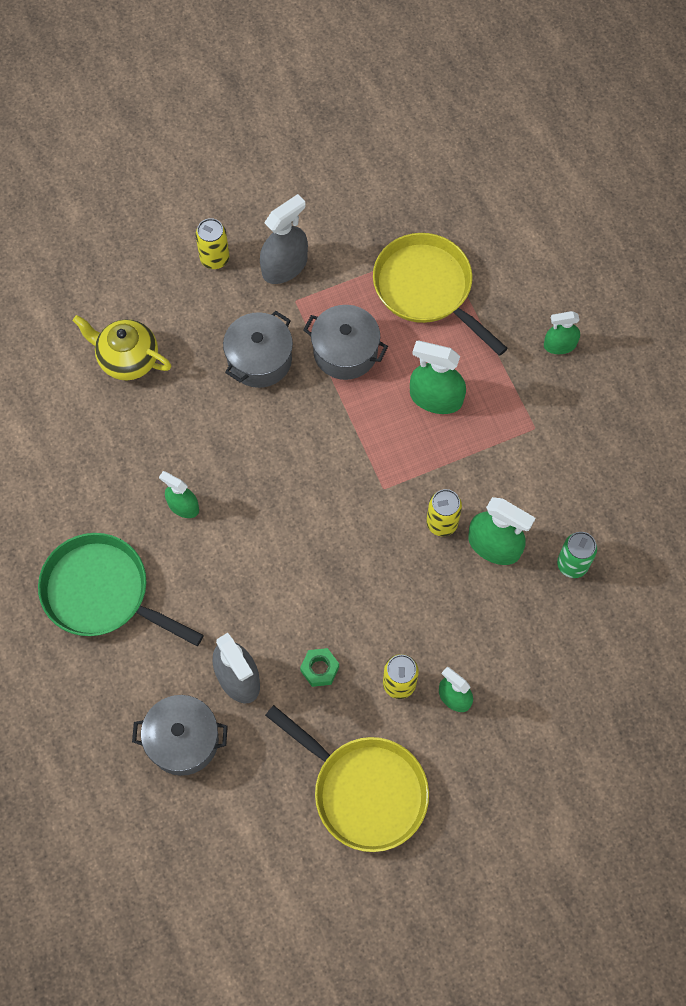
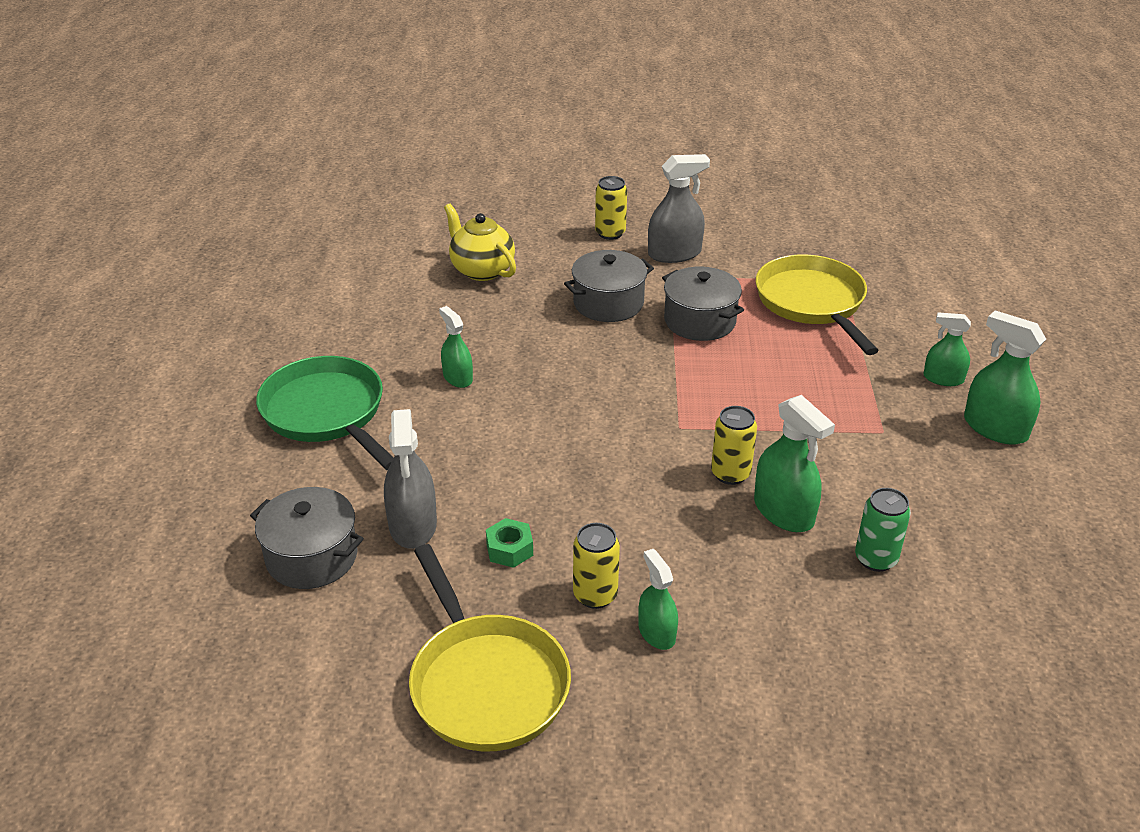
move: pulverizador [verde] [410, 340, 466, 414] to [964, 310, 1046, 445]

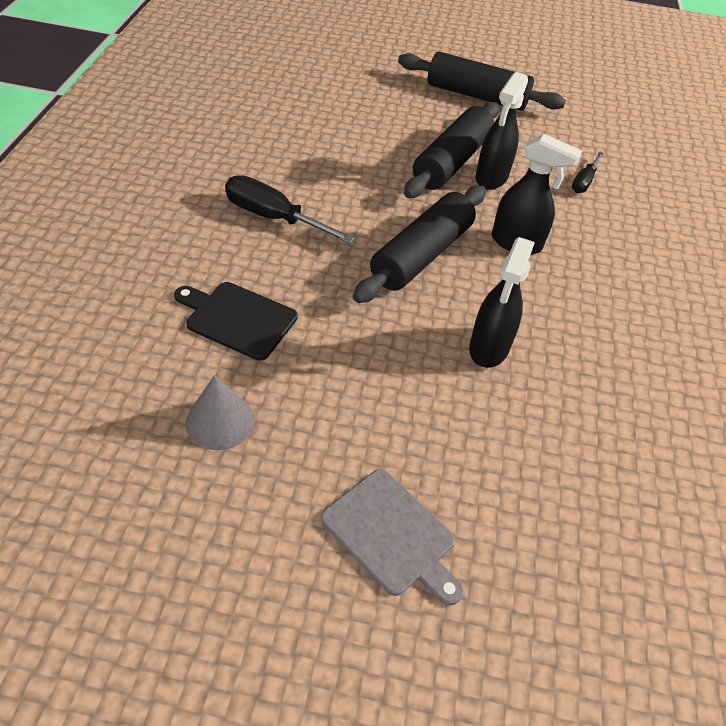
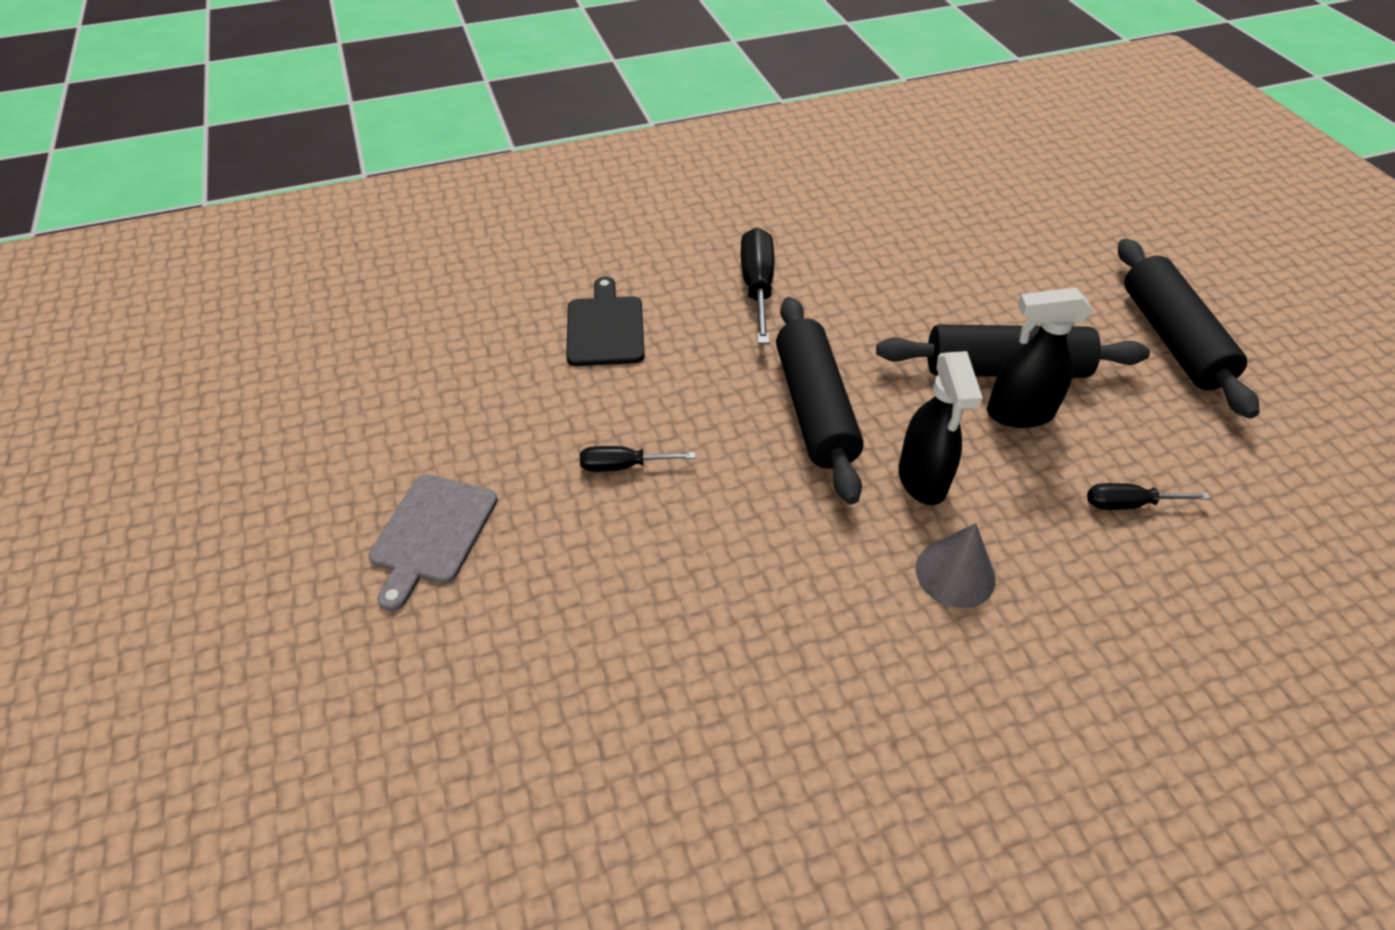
delete: pulverizador [negro] [469, 237, 534, 368]
insert: destornillador [negro] [580, 446, 695, 472]
move: cono [gris] [186, 375, 255, 450] to [915, 523, 995, 608]
rotate: rodillo [negro] [353, 185, 486, 303] = [776, 297, 864, 504] 75 degrees clockwise

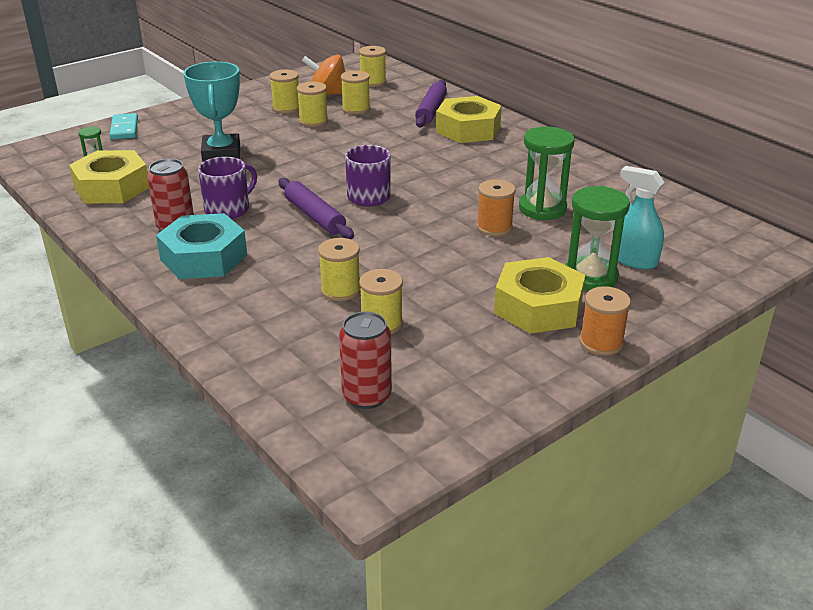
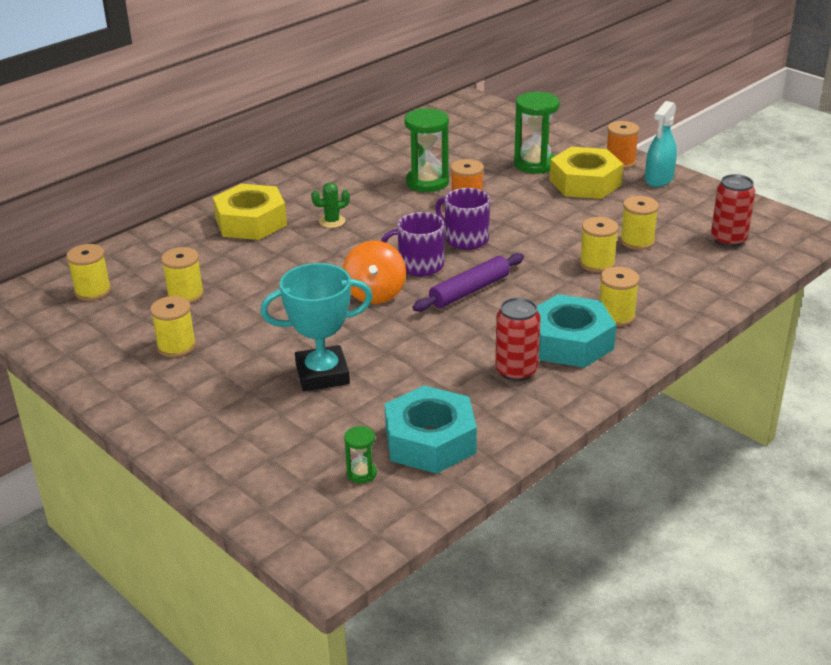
delete: ficha de dominó [turquesa] [110, 113, 138, 139]; rodillo [morado] [415, 80, 447, 128]
insert: cactus [verde] [311, 182, 350, 228]
move: peonza [naranja] [302, 55, 345, 95] to [343, 240, 406, 304]; taza [morado] [198, 157, 257, 219] to [435, 188, 490, 250]; carrete [amarillo] [297, 82, 328, 127] to [599, 267, 640, 326]; pulverizador [turquesa] [618, 166, 665, 269] to [645, 101, 677, 187]
recolor: tuerca [amarillo] [69, 150, 149, 203] to tuerca [turquesa] [385, 386, 477, 474]

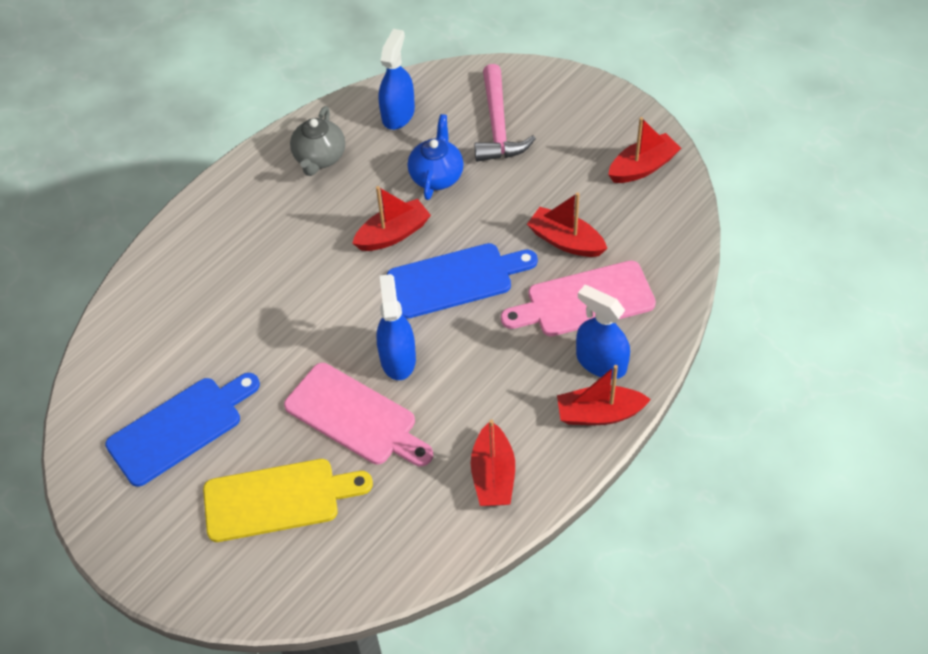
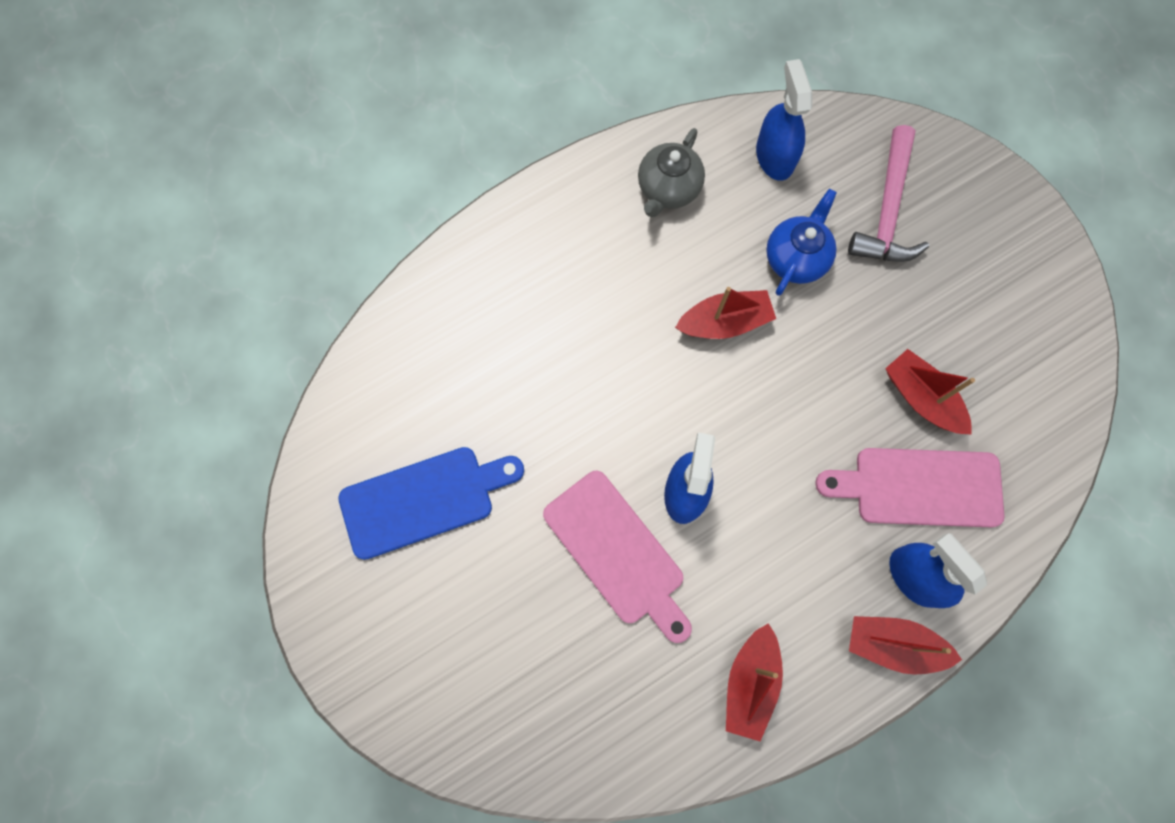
delete: tabla de cortar [amarillo] [203, 459, 373, 542]; tabla de cortar [azul] [387, 243, 538, 319]; barco [rojo] [608, 117, 681, 183]
rotate: pulverizador [azul] [379, 29, 415, 130] = [756, 59, 812, 181] 45 degrees counterclockwise

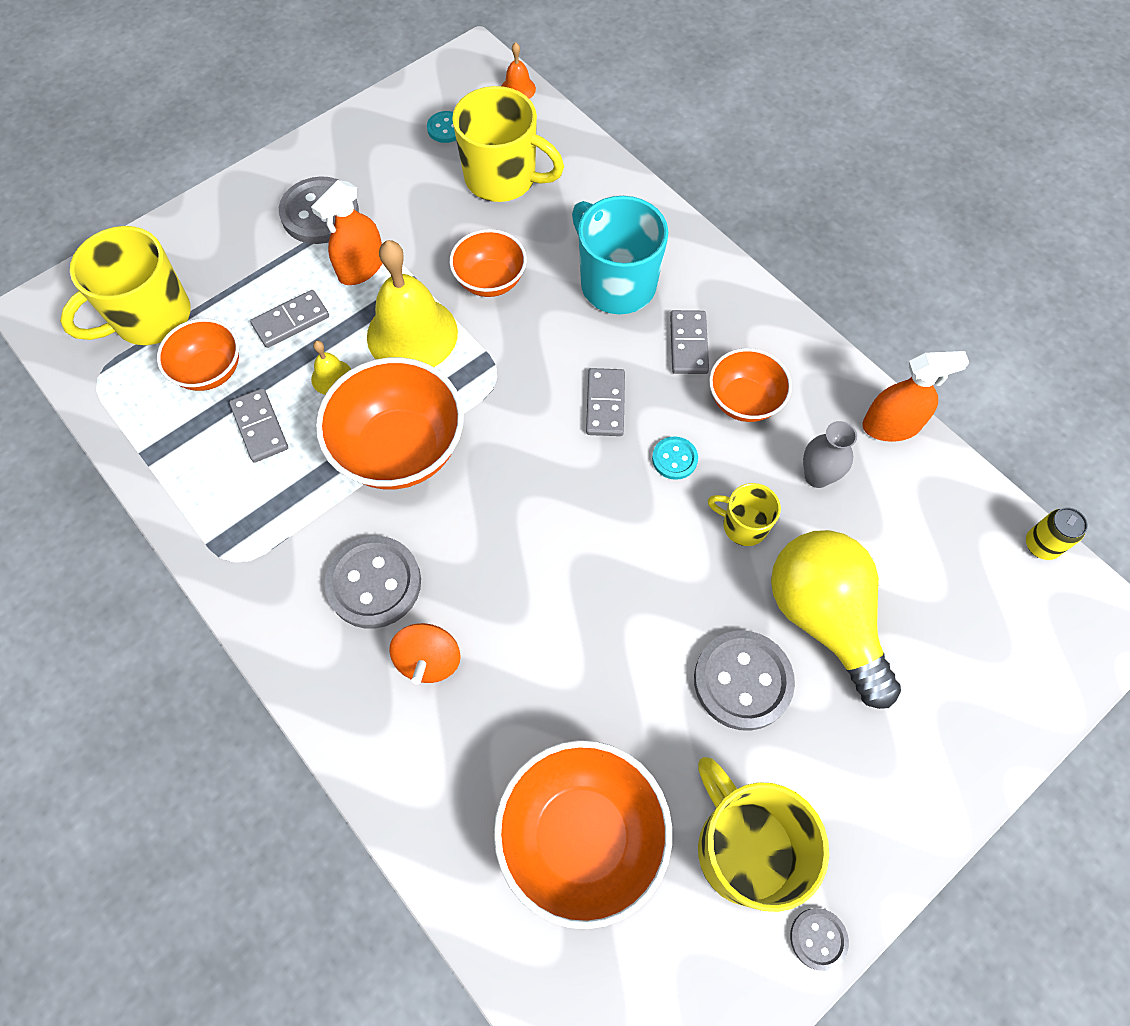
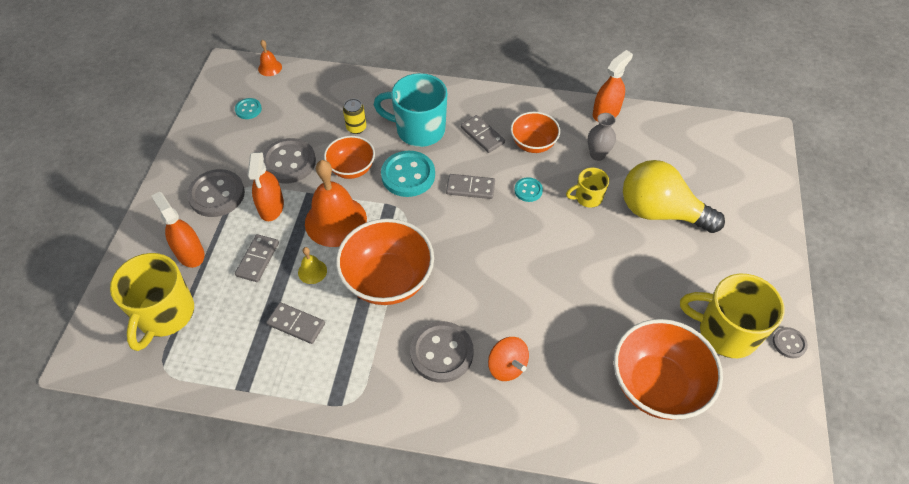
delete: cuenco [naranja] [157, 318, 239, 391]; taza [amarillo] [452, 86, 564, 202]
insert: pulverizador [naranja] [151, 192, 205, 268]; botón [turquesa] [381, 151, 435, 197]
move: botón [gris] [694, 630, 795, 731] to [263, 138, 316, 183]; lata [amarillo] [1026, 507, 1088, 560] to [343, 99, 366, 134]
recolor: campana [amarillo] [367, 240, 458, 367] to campana [naranja] [305, 160, 367, 247]
rotate: ficha de dominó [gris] [586, 368, 625, 436] = [446, 174, 495, 199] 45 degrees counterclockwise

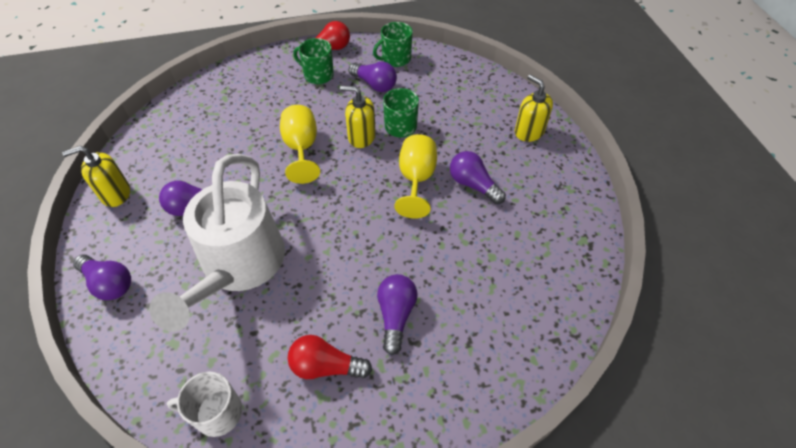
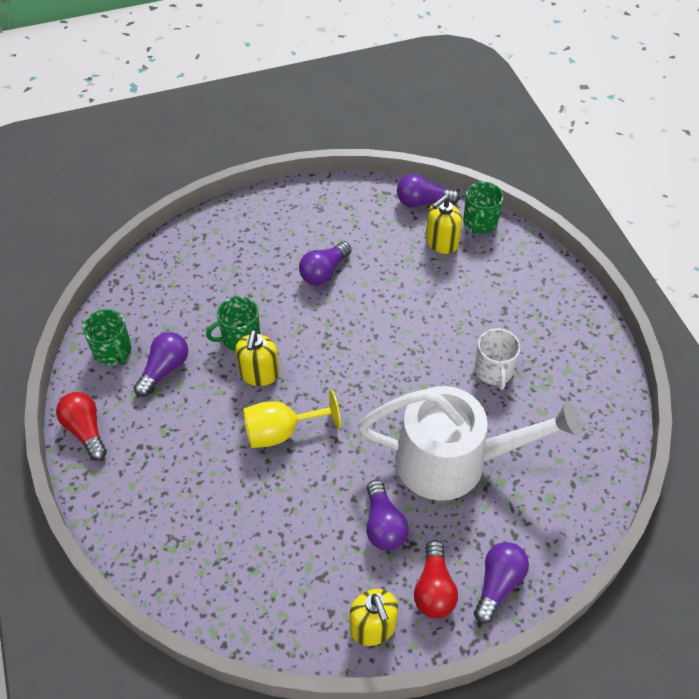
delete: copa [amarillo] [394, 134, 437, 219]
move: bombilla [morado] [377, 274, 418, 355] to [397, 174, 460, 207]; bombilla [rojo] [288, 335, 372, 379] to [414, 540, 458, 618]; dispensador de jabón [amarillo] [515, 74, 553, 142] to [426, 195, 462, 254]; taza [verde] [293, 38, 334, 84] to [463, 182, 504, 234]; taza [blanco] [167, 371, 242, 437] to [475, 329, 520, 390]

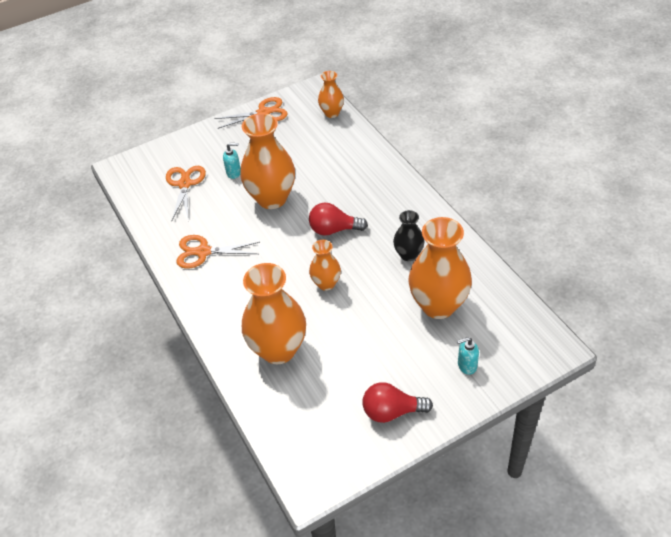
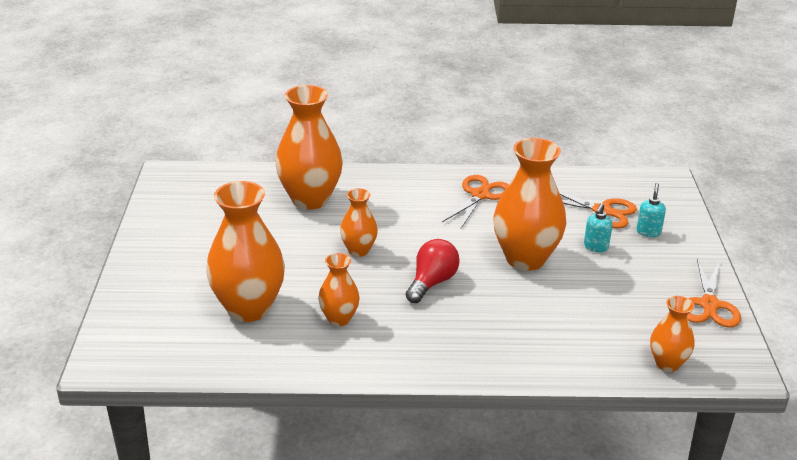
delete: bombilla [rojo] [362, 382, 433, 423]
move: dispensador de jabón [turquesa] [457, 337, 479, 375] to [636, 183, 666, 237]
recolor: florero [negro] [393, 210, 424, 261] to florero [naranja] [318, 253, 360, 326]

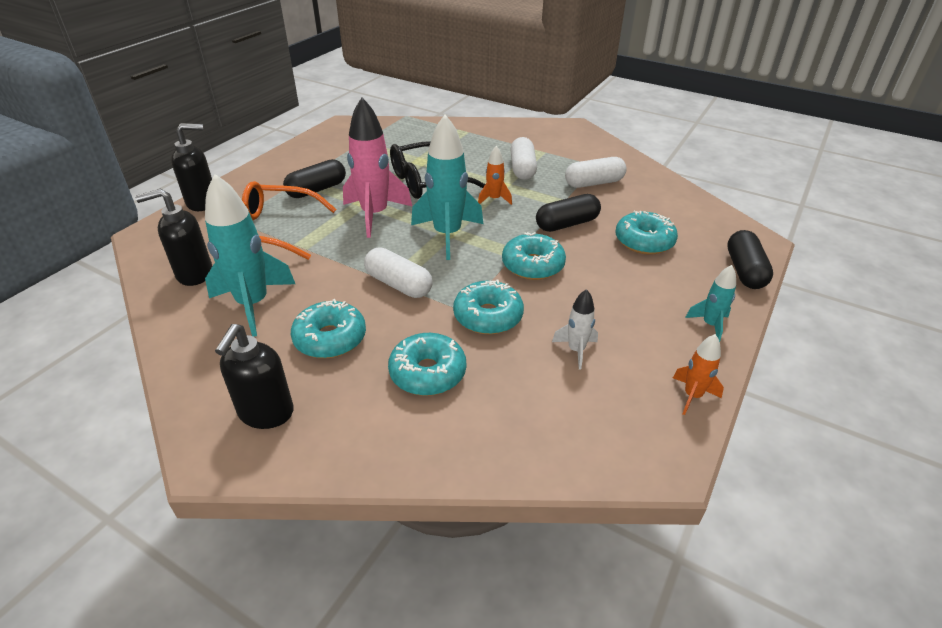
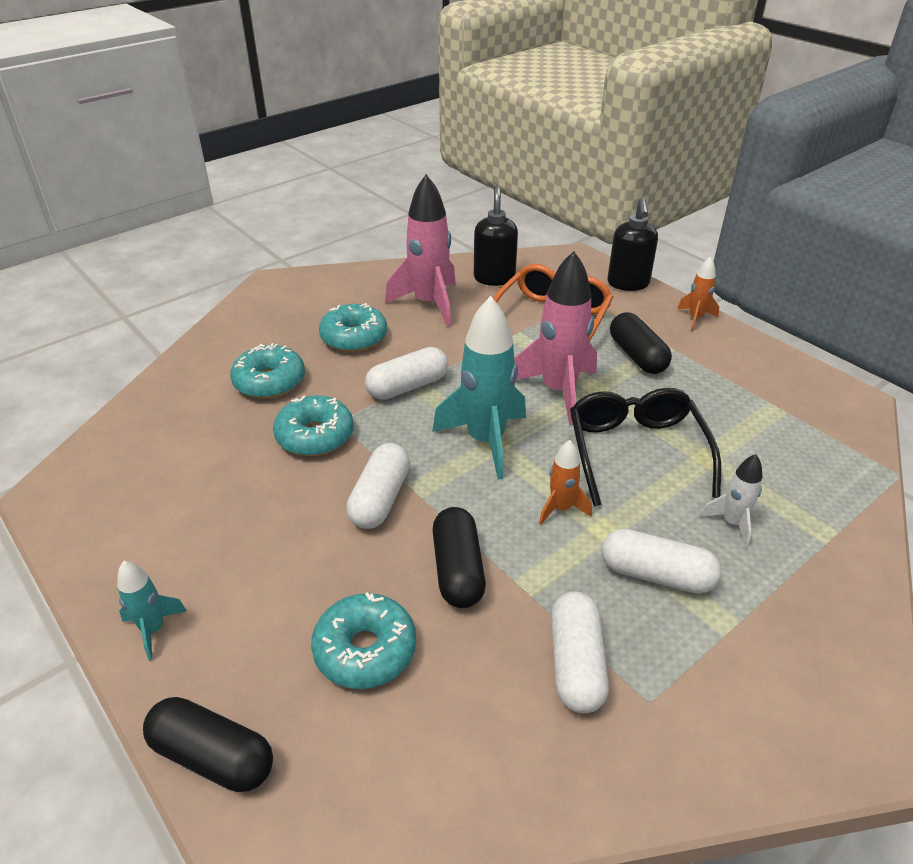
delete: dispensador de jabón [negro] [215, 324, 294, 429]
move: cohete [naranja] [673, 334, 724, 415] to [677, 256, 719, 331]; cohete [blanco] [552, 289, 598, 370] to [700, 454, 763, 547]
replace: rosquilla [turquesa] [502, 232, 566, 280] to cápsula [blanco] [346, 443, 410, 529]
recolor: cohete [turquesa] [205, 174, 295, 337] to cohete [rosa] [385, 174, 456, 327]

